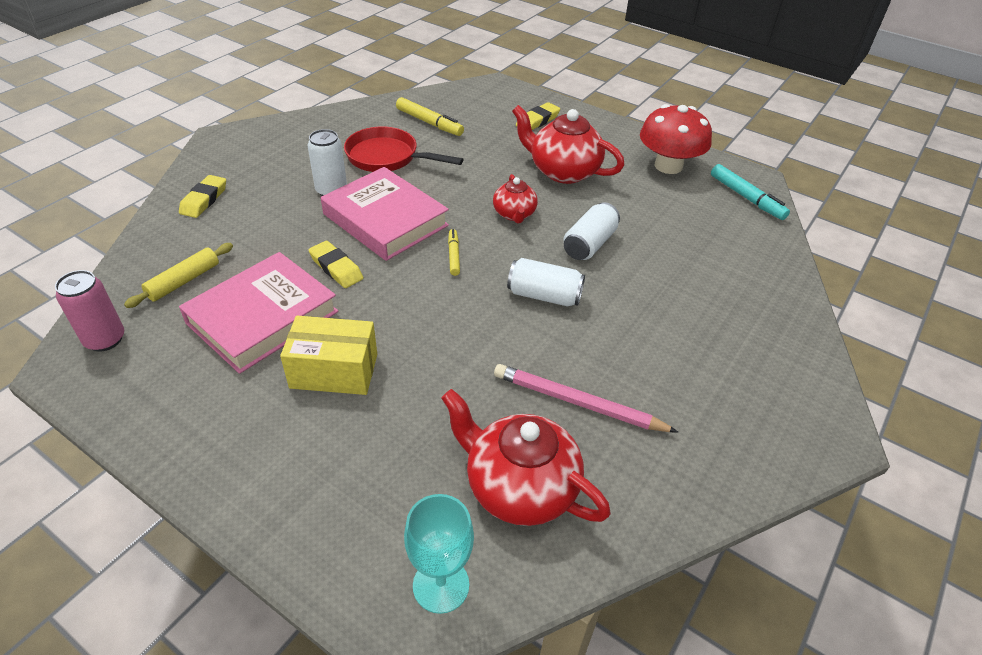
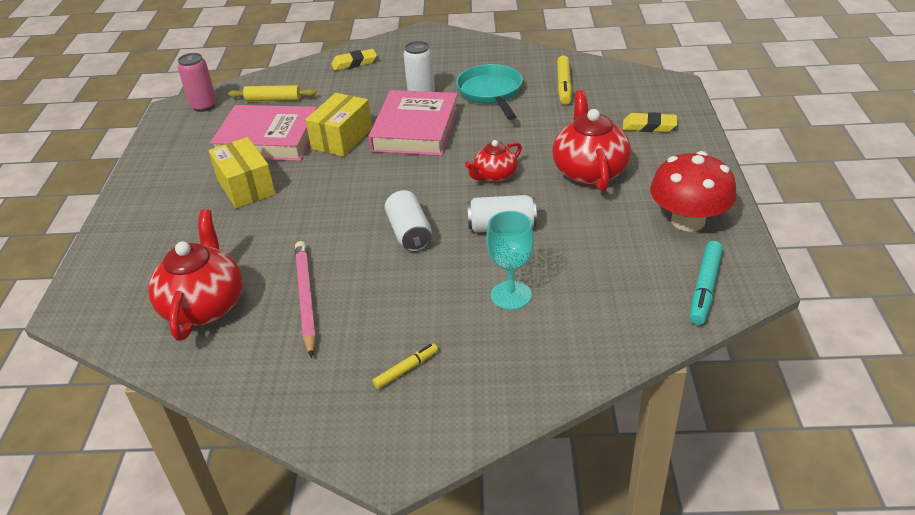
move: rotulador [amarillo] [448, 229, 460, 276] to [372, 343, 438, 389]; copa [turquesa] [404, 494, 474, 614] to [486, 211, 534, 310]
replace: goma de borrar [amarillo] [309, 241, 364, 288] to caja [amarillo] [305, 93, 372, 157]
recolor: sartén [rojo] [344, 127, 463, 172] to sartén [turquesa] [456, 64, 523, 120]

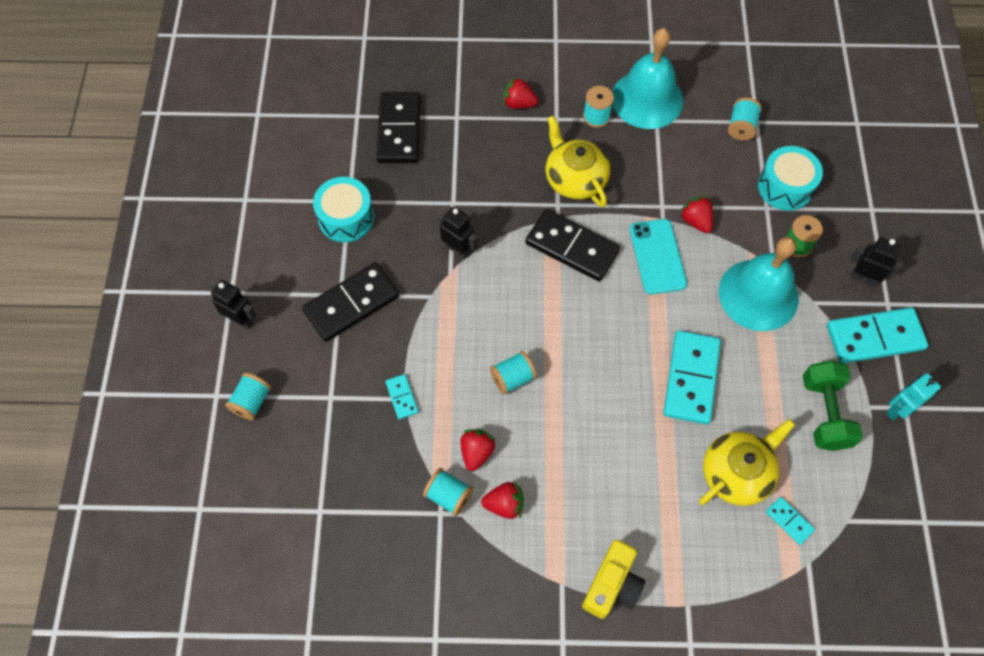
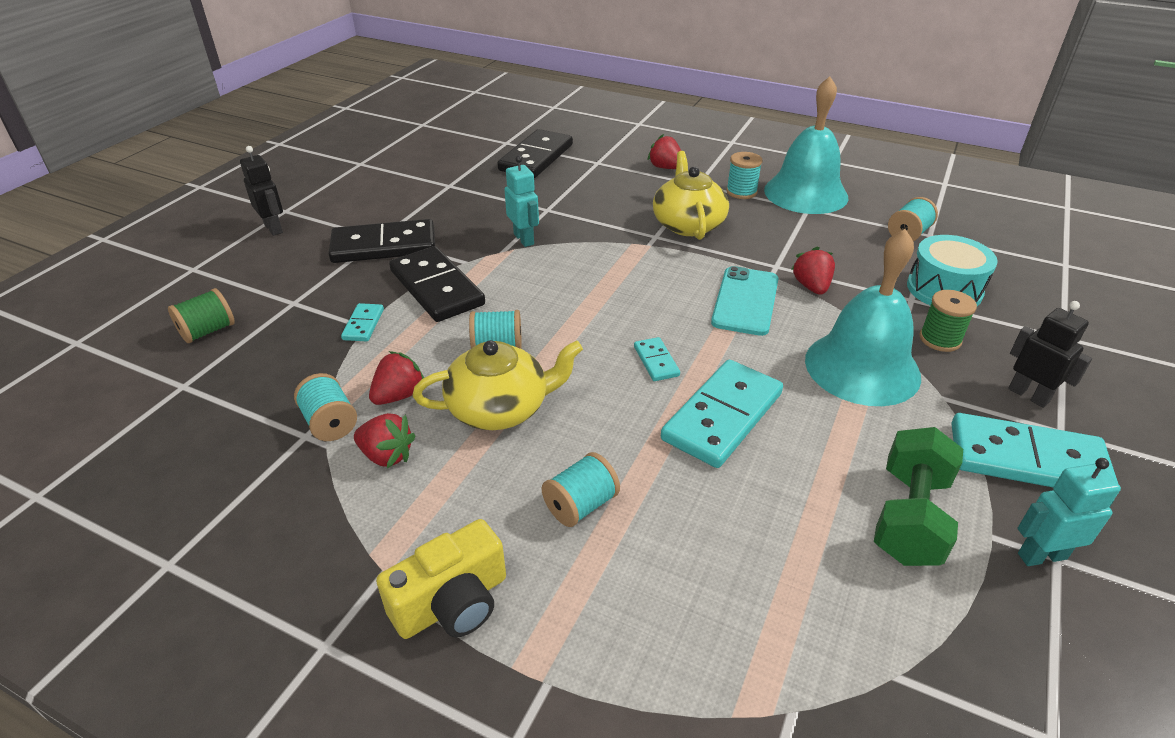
delete: tambor [turquesa] [313, 177, 374, 242]
insert: carrete [verde] [168, 288, 235, 343]
move: ficha de dominó [negro] [525, 209, 620, 281] to [389, 246, 485, 322]; tetera [amarillo] [699, 419, 795, 506] to [413, 340, 583, 430]; carrete [turquesa] [225, 373, 271, 420] to [542, 452, 620, 527]; ficha de dominó [turquesa] [766, 497, 815, 545] to [634, 337, 680, 381]
recolor: robot [negro] [439, 206, 478, 259] to robot [turquesa] [504, 156, 539, 247]

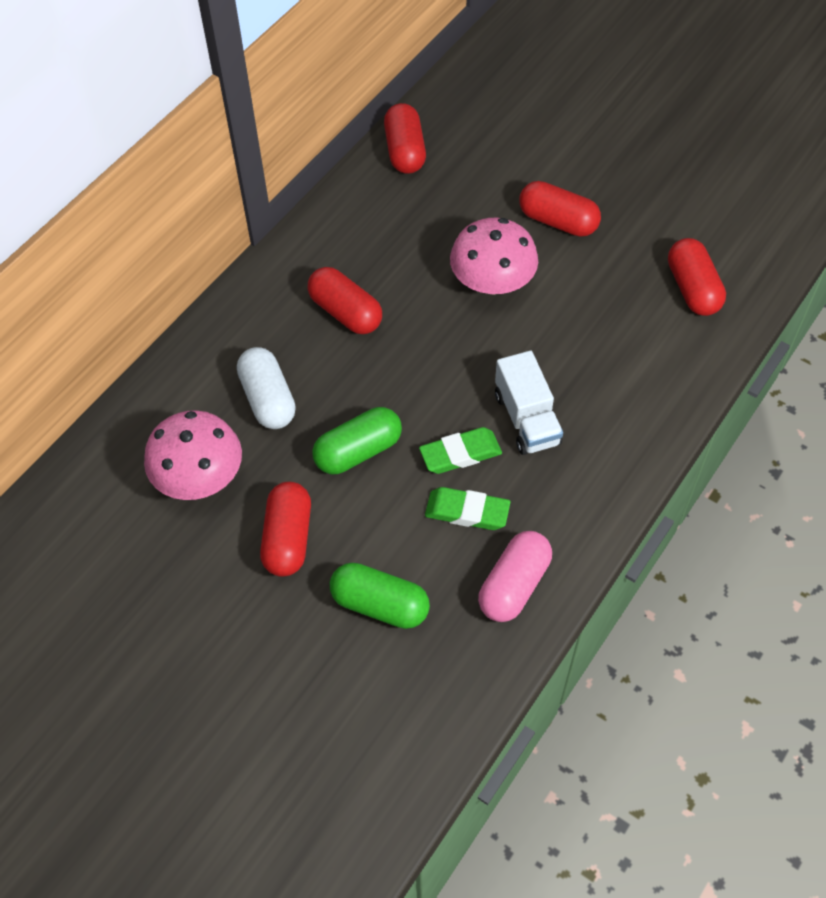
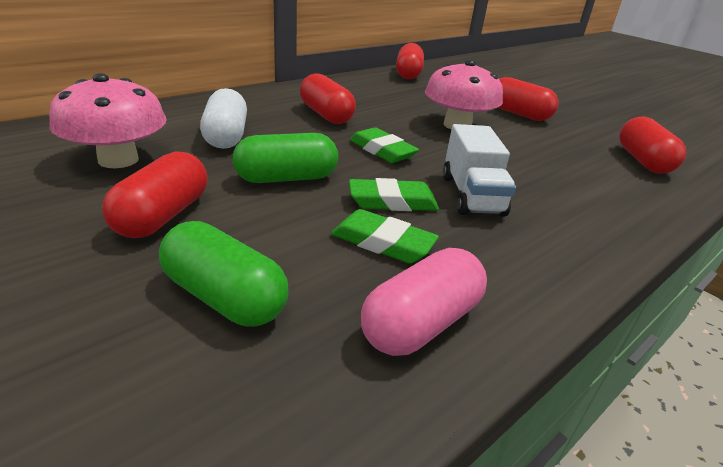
insert: goma de borrar [verde] [350, 127, 419, 163]

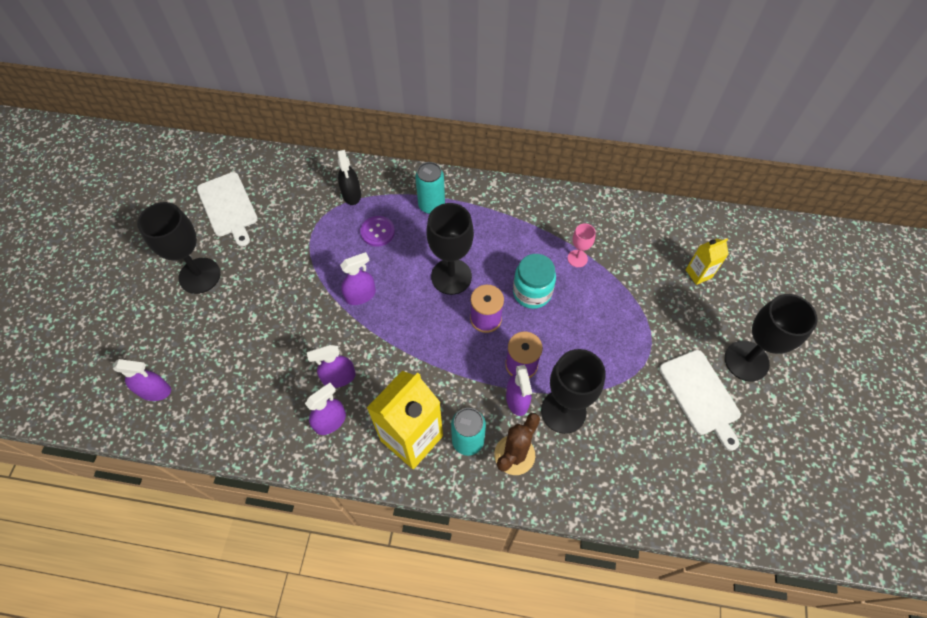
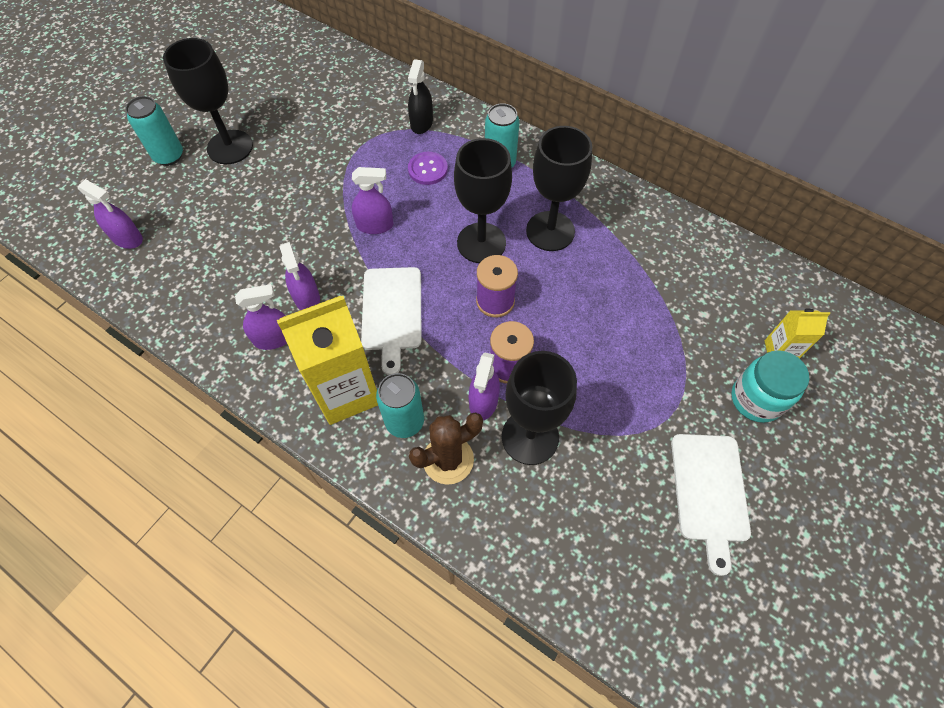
delete: copa [rosa] [568, 224, 596, 267]
insert: lata [turquesa] [125, 96, 183, 166]
move: tabla de cortar [blanco] [197, 172, 258, 247] to [361, 267, 422, 375]; copa [negro] [725, 294, 818, 382] to [526, 126, 592, 251]; tarro [turquesa] [513, 254, 556, 309] to [731, 350, 810, 423]
rotate: pulverizador [morado] [307, 345, 356, 388] = [280, 242, 320, 310] 120 degrees counterclockwise

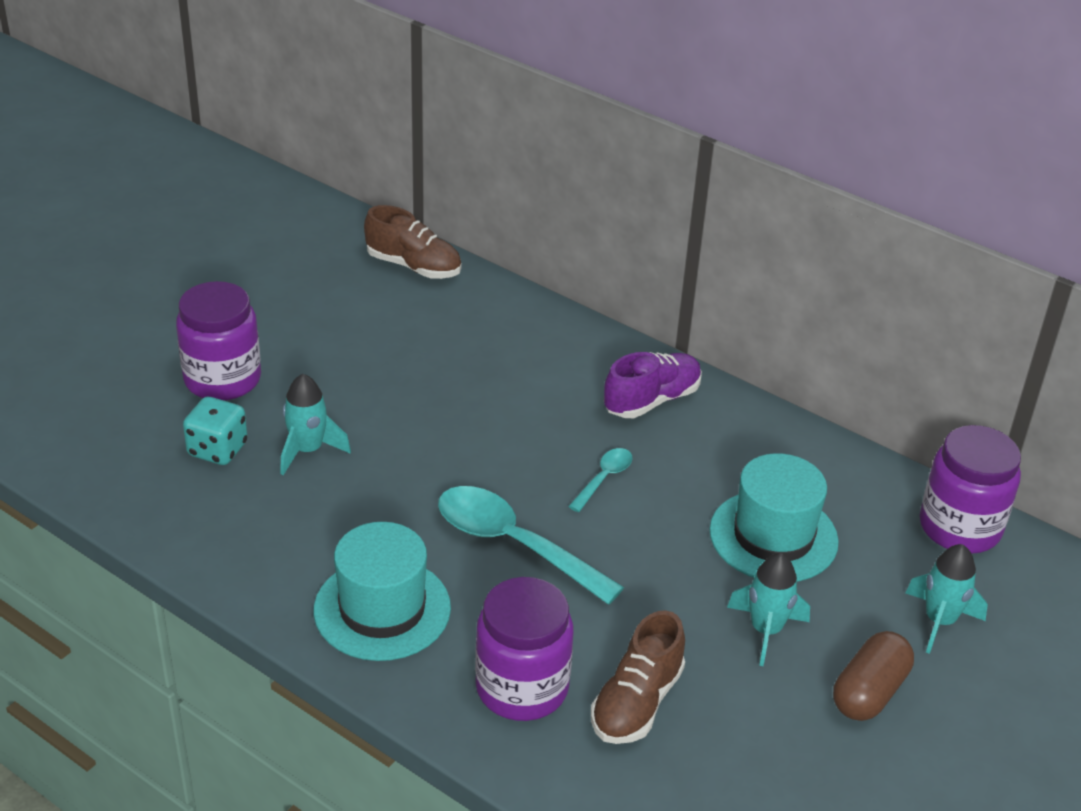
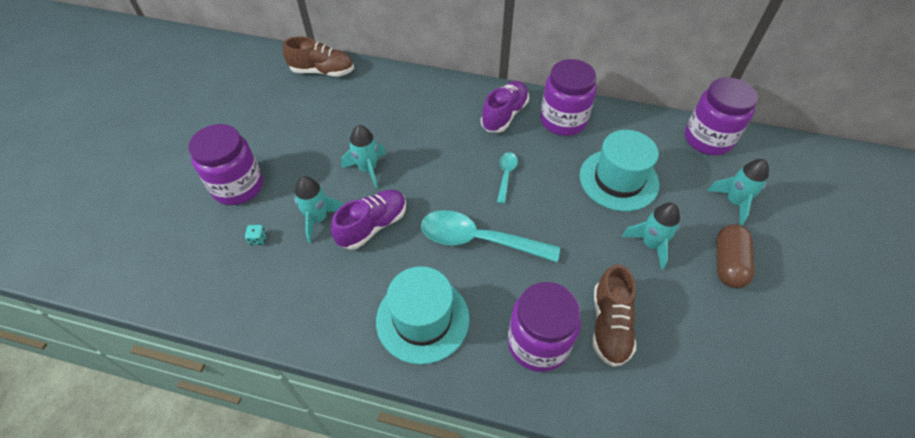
insert: zapato [morado] [331, 190, 406, 250]; cohete [turquesa] [341, 125, 386, 189]; tarro [morado] [540, 59, 597, 136]
resize: dado [turquesa] [183, 397, 248, 465] = [245, 225, 267, 245] x0.48

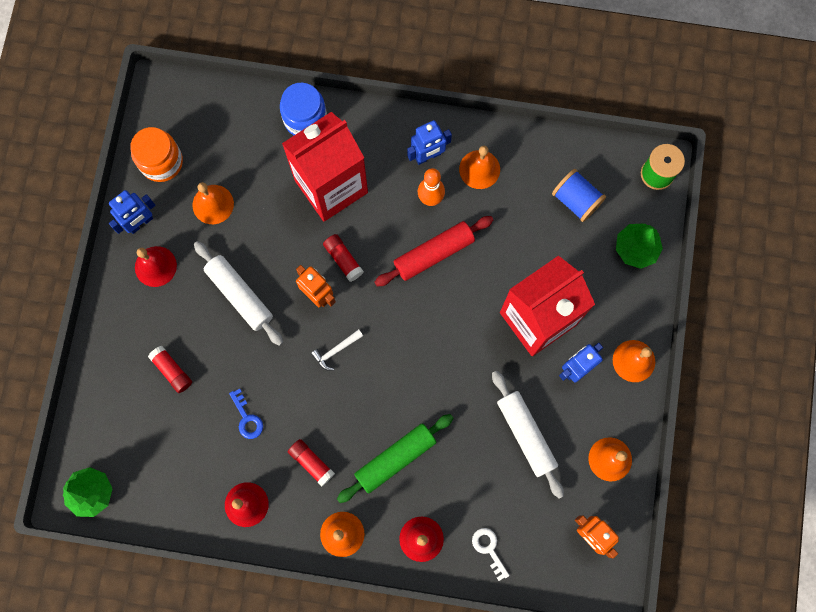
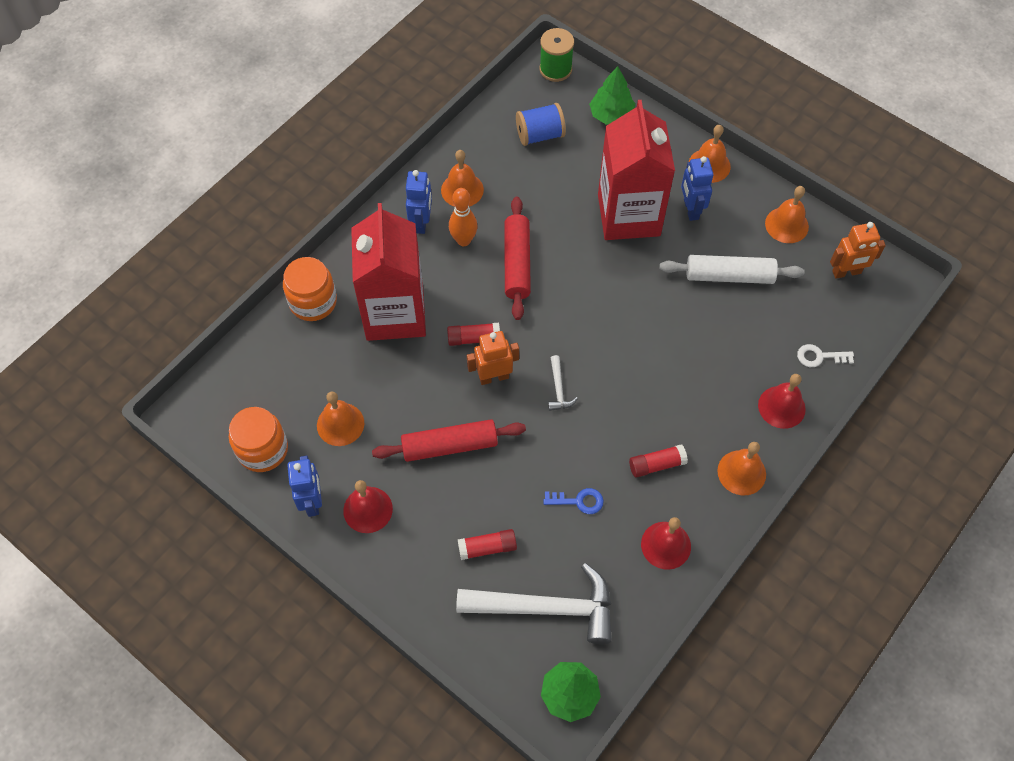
delete: rodillo [verde] [337, 414, 453, 503]
insert: martillo [blanco] [456, 563, 612, 644]
recolor: tarro [azul] [280, 83, 327, 135] to tarro [naranja] [283, 257, 337, 321]; rodillo [blanco] [194, 241, 283, 346] to rodillo [rojo] [372, 419, 526, 462]

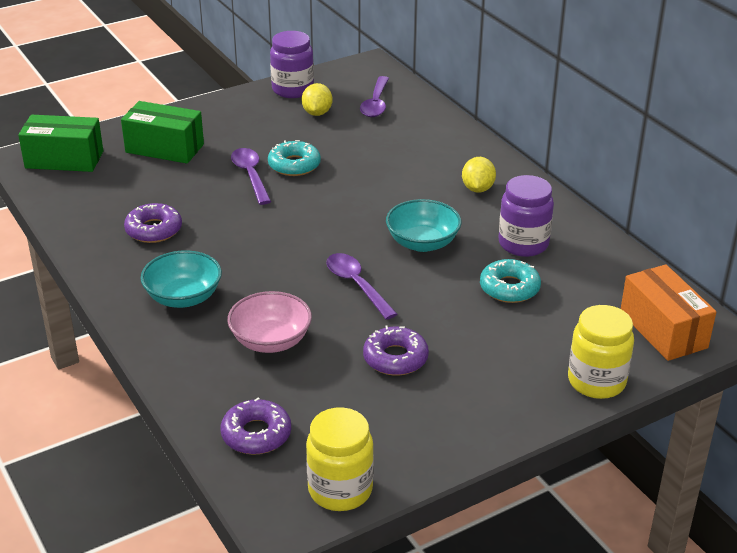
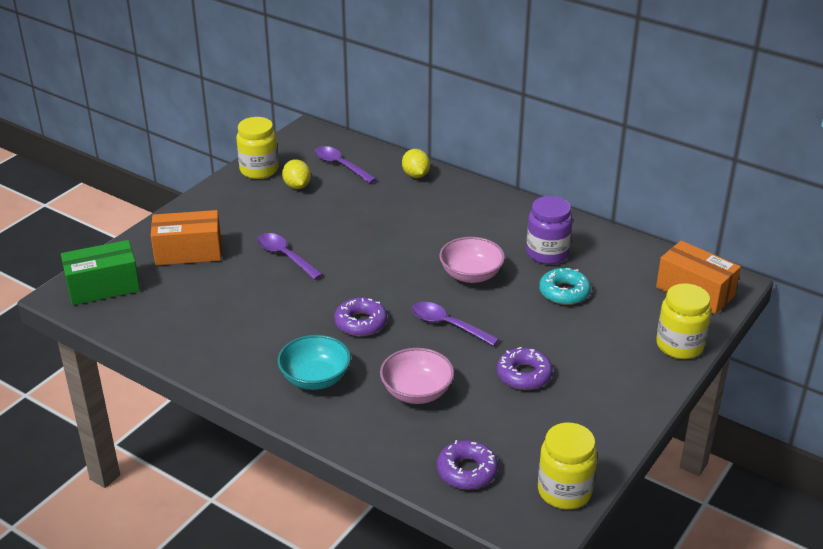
delete: rosquilla [turquesa] [268, 140, 321, 176]
move: rosquilla [morado] [124, 203, 182, 243] to [334, 297, 387, 336]; limón [amarillo] [462, 157, 496, 193] to [402, 149, 430, 178]
recolor: caja [verde] [121, 101, 204, 164] to caja [naranja] [151, 210, 222, 265]; tarro [morado] [270, 31, 314, 98] to tarro [amarillo] [236, 117, 278, 179]; cuenco [turquesa] [386, 199, 461, 252] to cuenco [rosa] [439, 237, 505, 283]
rotate: cuchara [morado] [360, 76, 389, 117] = [314, 146, 376, 183] 150 degrees clockwise

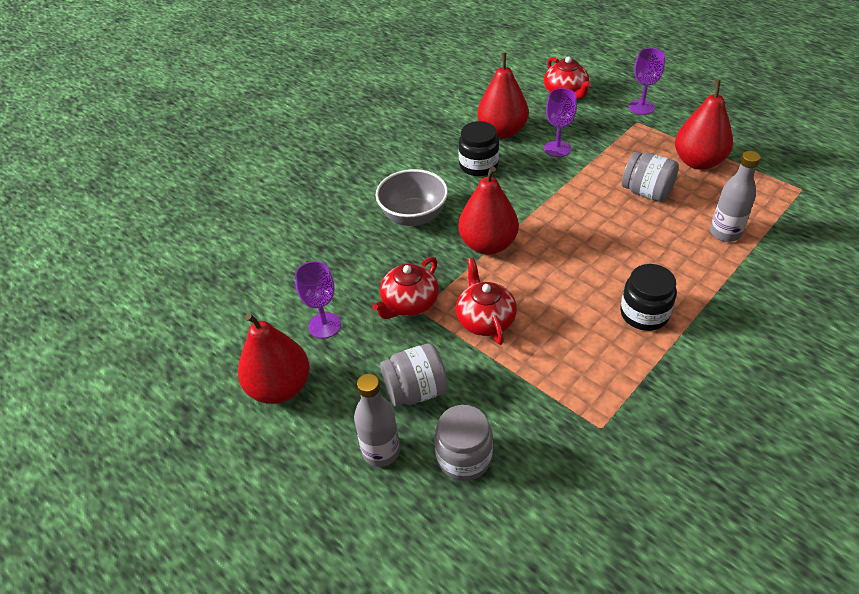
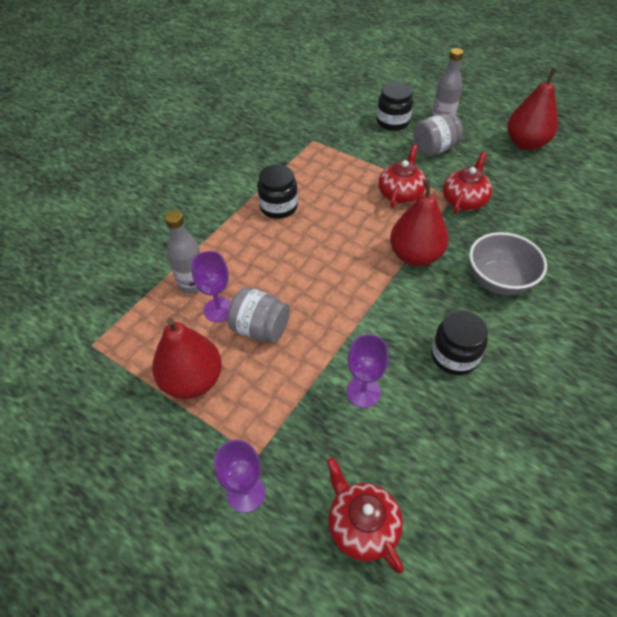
delete: pera [rojo] [477, 53, 529, 139]
move: copa [morado] [295, 261, 341, 339] to [191, 251, 231, 322]
recolor: tarro [gris] [434, 405, 493, 481] to tarro [negro] [377, 83, 413, 131]
rotate: tetera [rojo] [456, 257, 517, 345] = [378, 144, 426, 208] 135 degrees counterclockwise

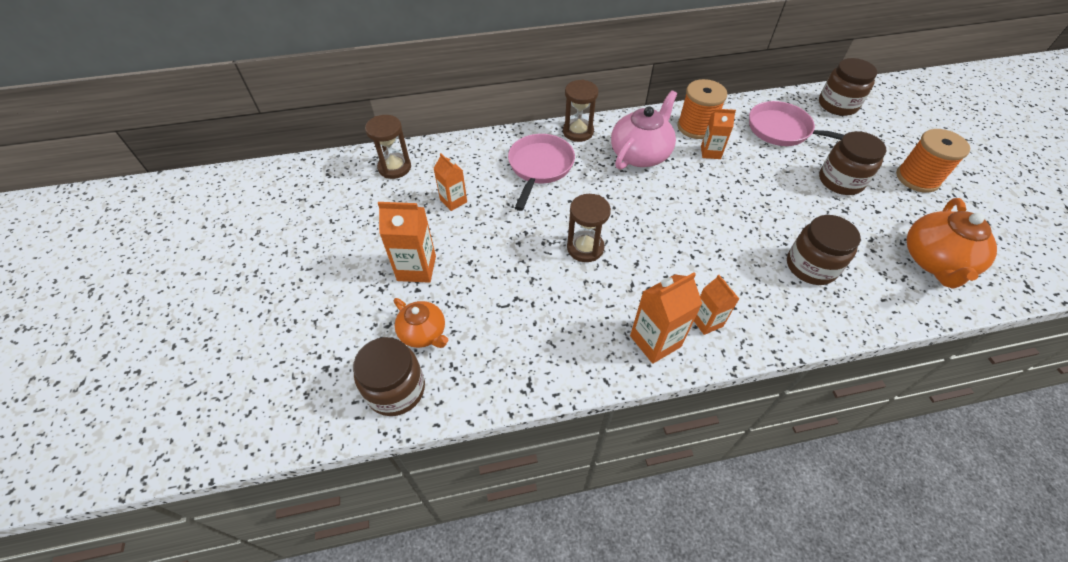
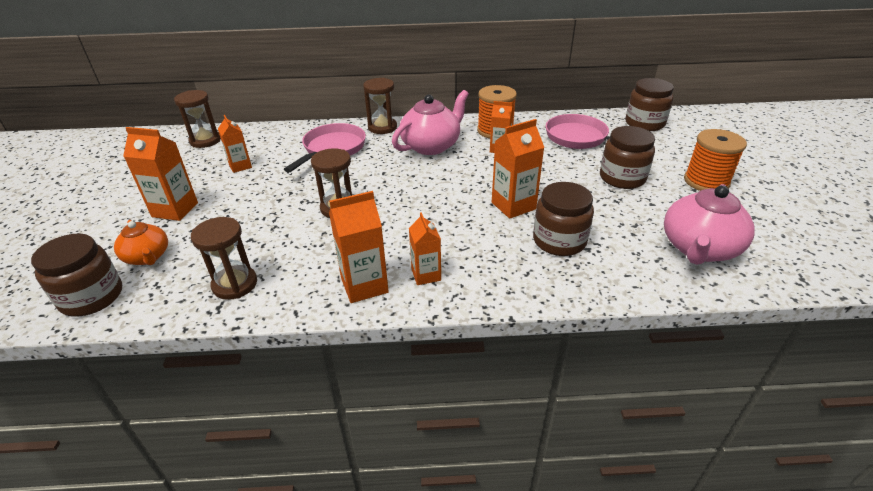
insert: reloj de arena [marrón] [191, 217, 257, 300]; cartón de leche [naranja] [492, 119, 544, 219]
recolor: tetera [naranja] [906, 198, 997, 289] to tetera [rosa] [664, 184, 755, 265]

